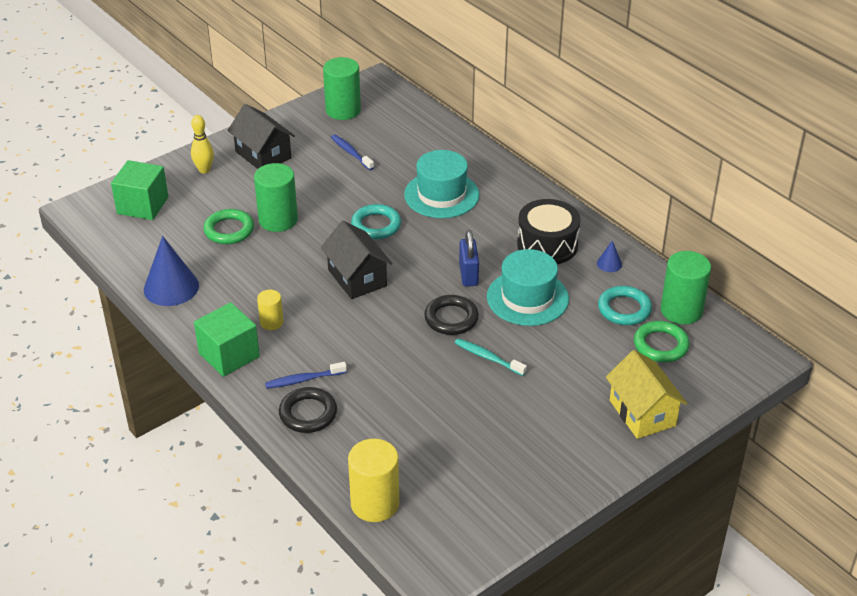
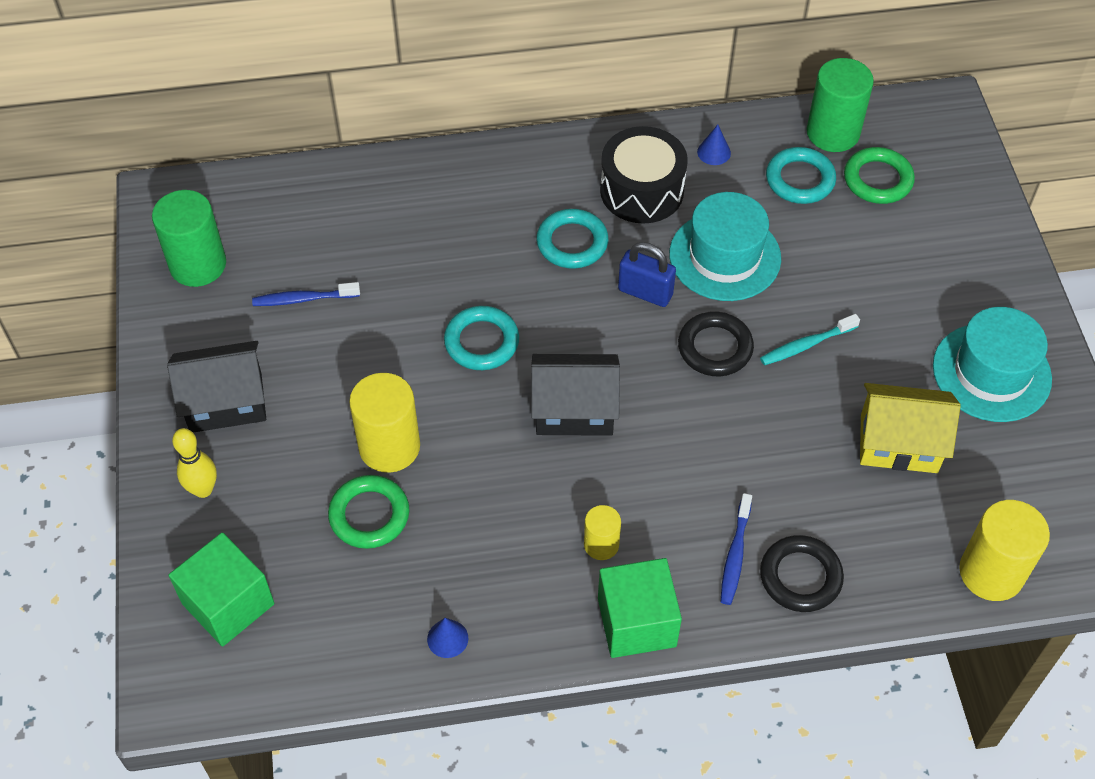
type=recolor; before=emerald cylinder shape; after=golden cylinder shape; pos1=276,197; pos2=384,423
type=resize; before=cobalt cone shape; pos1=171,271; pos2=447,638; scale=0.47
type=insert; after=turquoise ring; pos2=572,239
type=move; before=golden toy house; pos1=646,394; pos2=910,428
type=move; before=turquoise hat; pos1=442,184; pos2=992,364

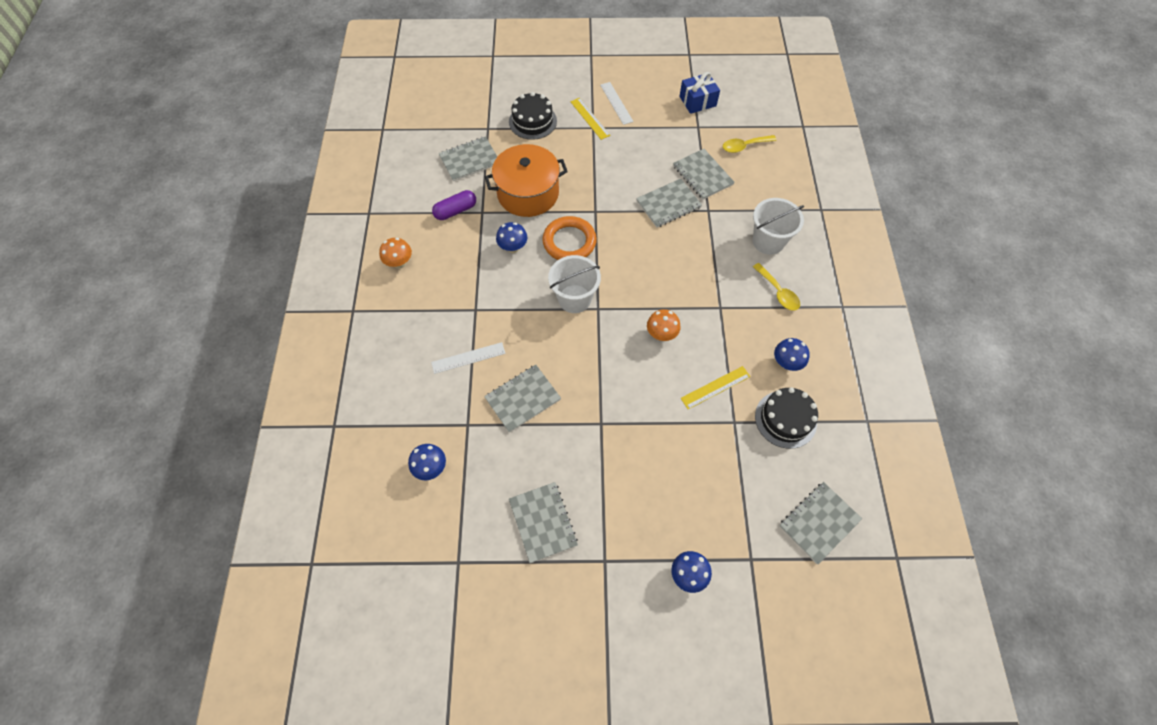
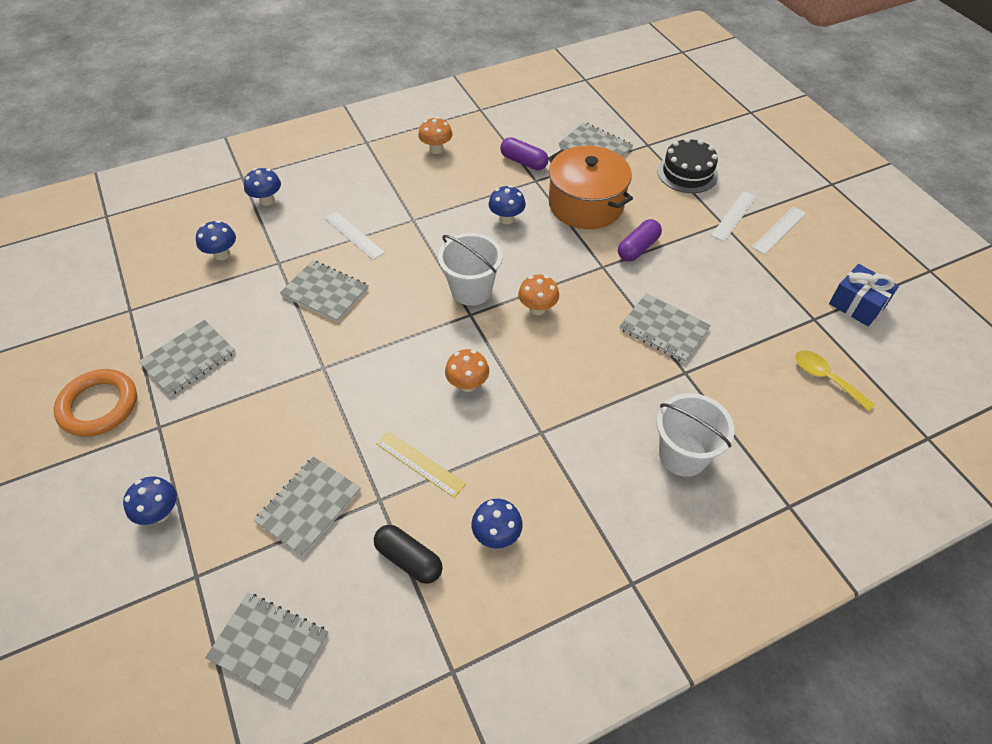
type=move; before=orange ring; pos1=569,238; pos2=95,403
type=insert; after=cobalt fungus; pos2=262,187
type=move; before=grey notepad; pos1=704,174; pos2=307,507
type=replace; before=jet-black cake; after=jet-black pill; pos1=786,418; pos2=408,554
type=insert; after=orange fungus; pos2=538,295
type=insert; after=purple pill; pos2=640,240
type=recolor; before=golden ruler; after=white ruler; pos1=590,119; pos2=734,216
type=delete; before=golden teaspoon; pos1=776,287

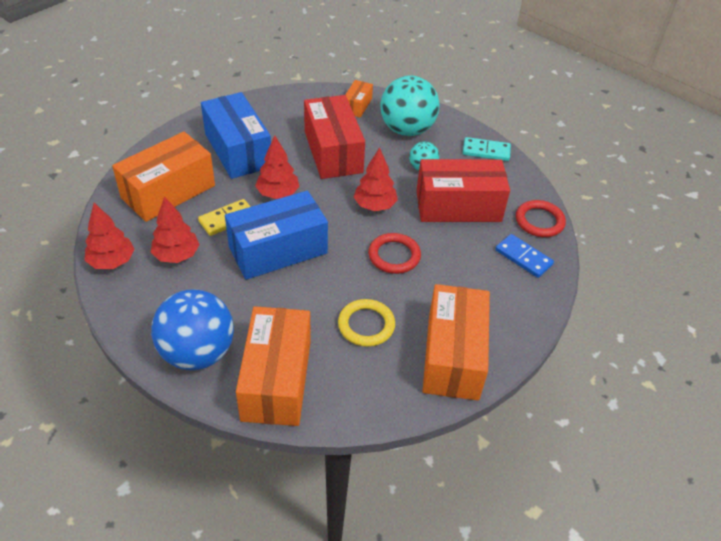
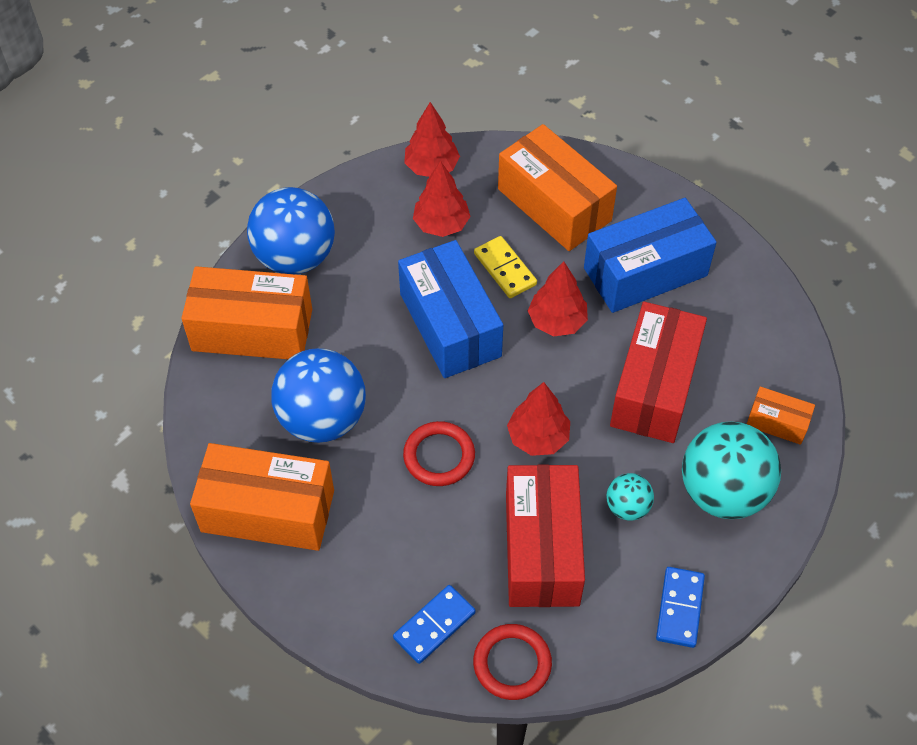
type=replace; before=golden ring; after=cobalt play ball; pos1=366,323; pos2=318,395
type=rotate; before=crimson parcel; pos1=334,137; pos2=658,372; turn=-60
type=recolor; before=turquoise domino; after=cobalt domino; pos1=487,149; pos2=680,607

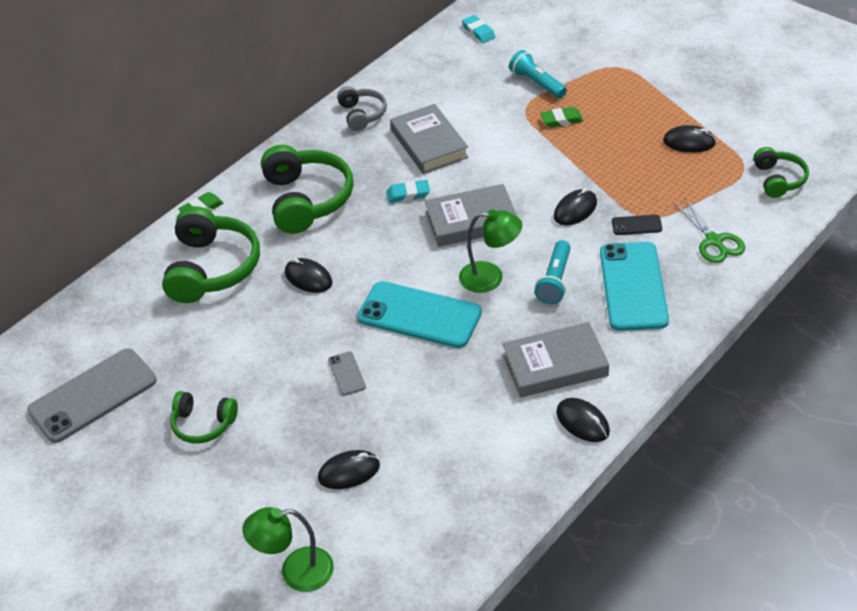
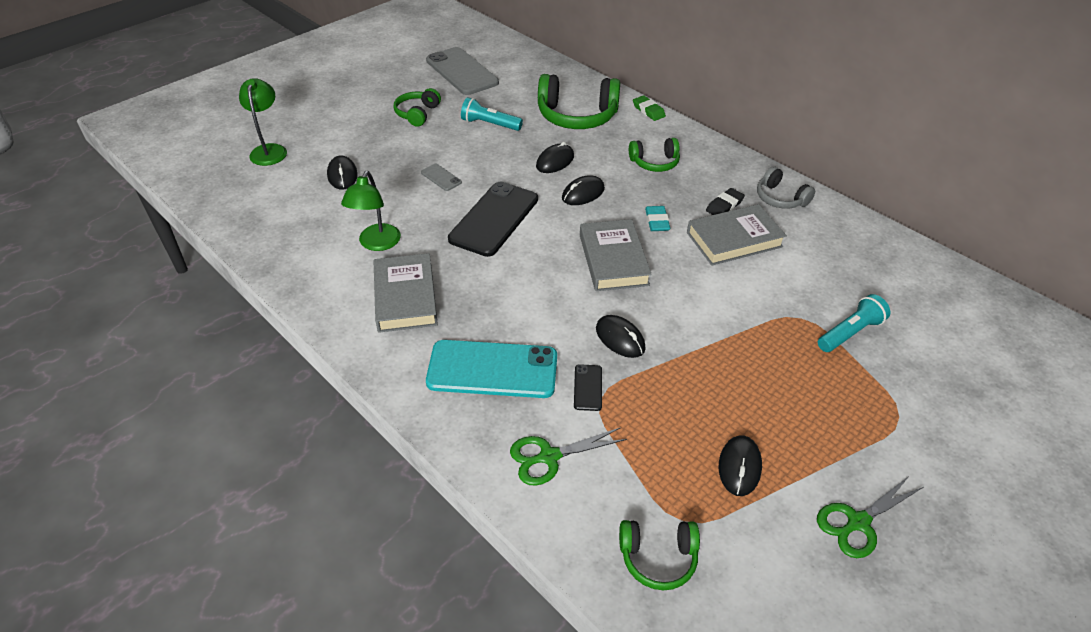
type=move; before=emerald reading lamp; pos1=490,251; pos2=371,211
type=rotate; before=grey smartphone; pos1=347,373; pos2=441,177; turn=60
type=recolor; before=turquoise smartphone; after=jet-black smartphone; pos1=419,314; pos2=493,219
type=move; before=turquoise pocket torch; pos1=553,272; pos2=492,114
type=move; before=jet-black computer mouse; pos1=583,420; pos2=583,190
type=resize; before=emerald headset; pos1=307,189; pos2=654,155; scale=0.56
type=insert; after=jet-black gum eraser; pos2=725,201
type=rotate; before=grey headset; pos1=362,108; pos2=786,187; turn=60
type=insert; after=emerald pair of scissors; pos2=870,517
type=delete; before=turquoise gum eraser; pos1=478,29
type=delete; before=emerald gum eraser; pos1=561,117

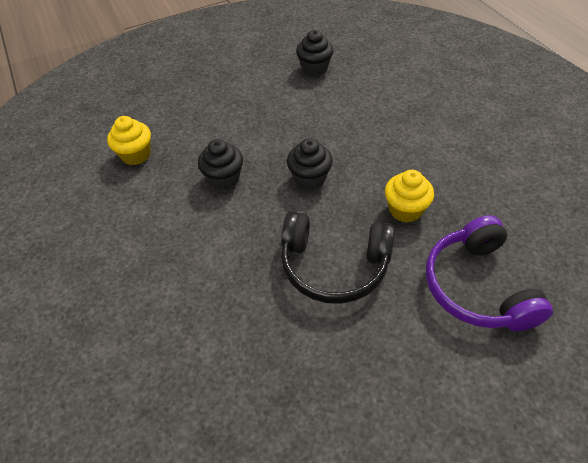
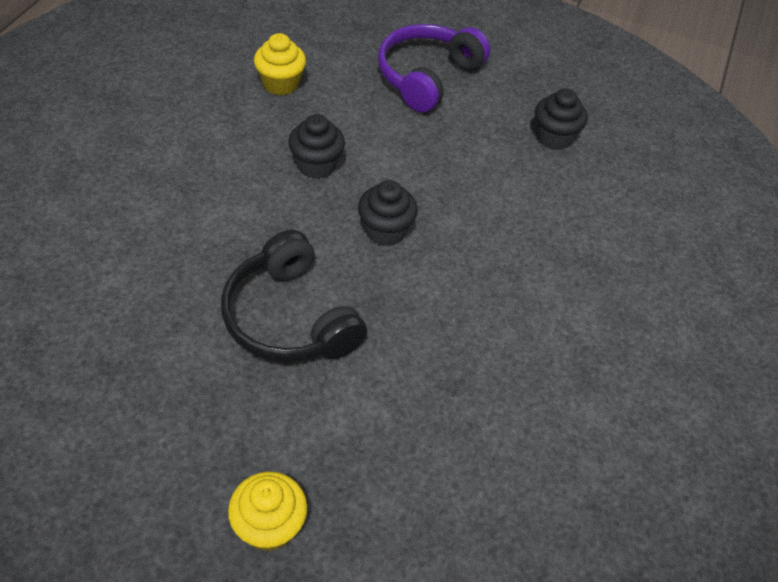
type=move; before=golden cupcake; pos1=409,196; pos2=267,511
type=move; before=purple headset; pos1=489,273; pos2=434,68

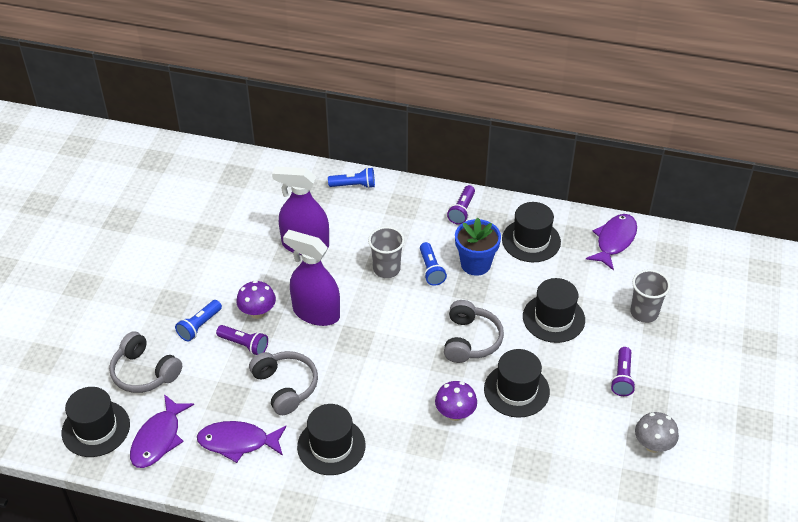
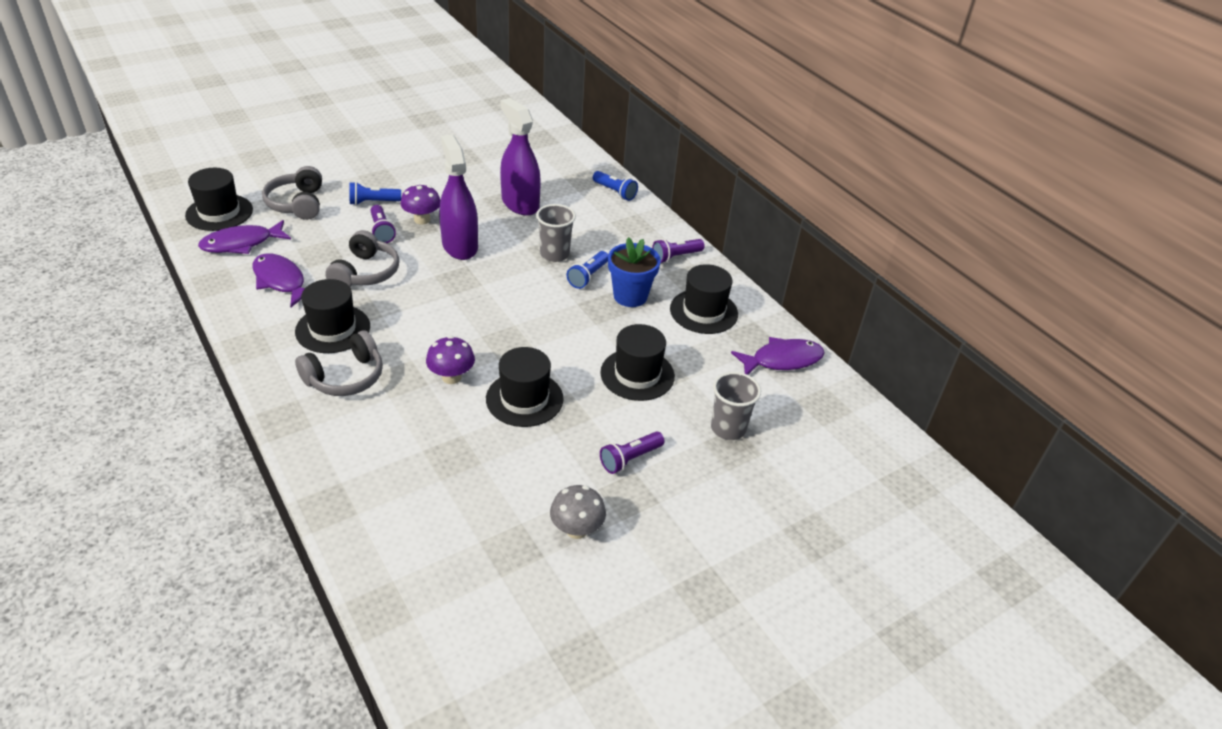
type=move; before=grey headset; pos1=474,331; pos2=339,363

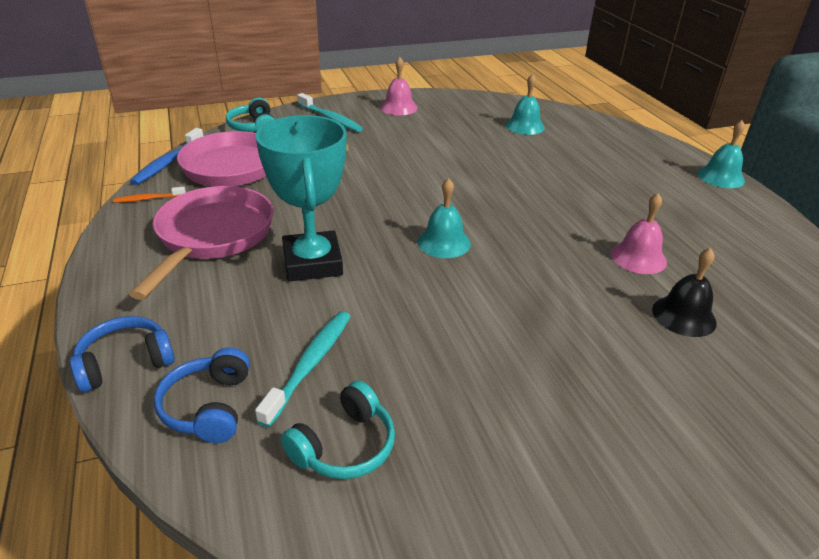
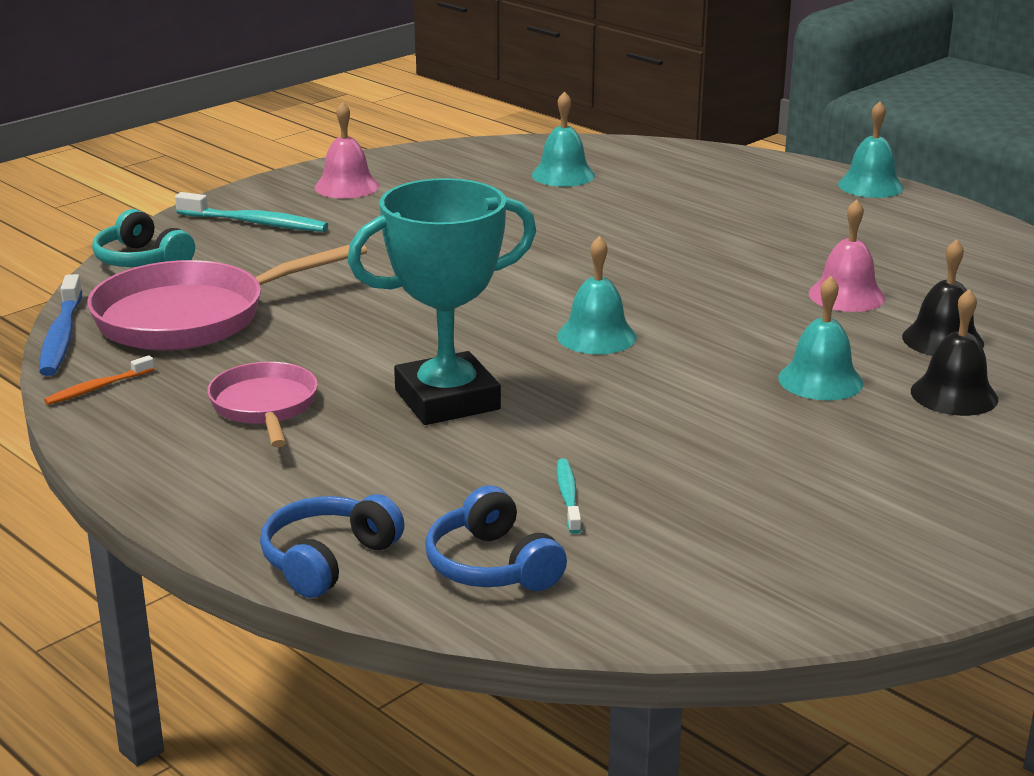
type=resize; before=rose-pink pan; pos1=201,243; pos2=262,404; scale=0.58
type=rotate; before=turquoise award cup; pos1=301,198; pos2=441,301; turn=-75
type=resize; before=turquoise toothbrush; pos1=303,369; pos2=568,496; scale=0.58
type=insert; after=turquoise school bell; pos2=820,338
type=insert; after=jet-black school bell; pos2=954,352
type=delete; before=turquoise headset; pos1=338,429

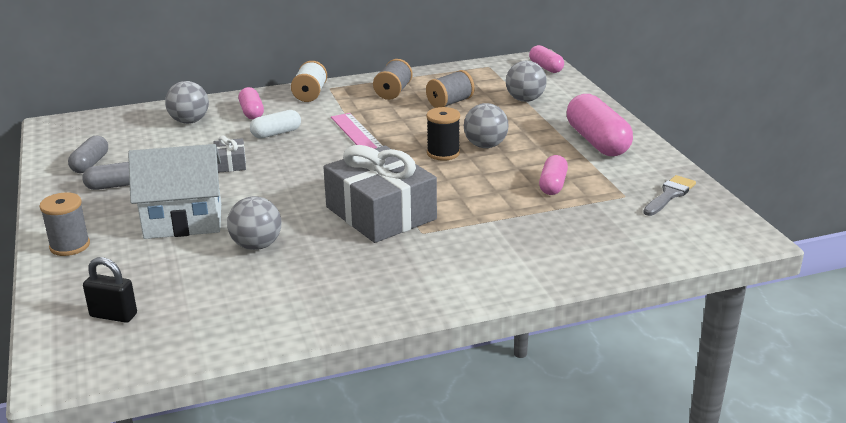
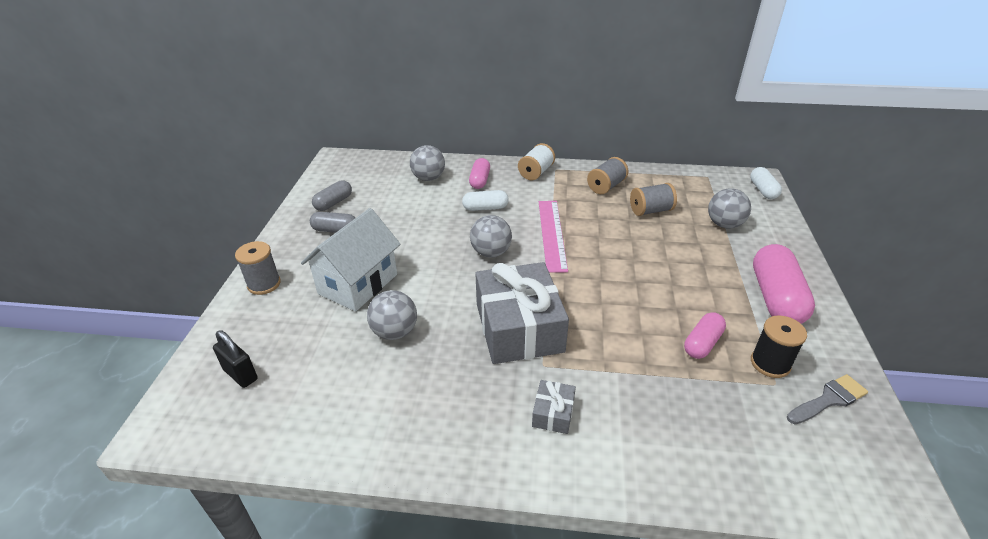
type=rotate; before=white toy house; pos1=174,191; pos2=351,259; turn=-75
type=move; before=grey play ball; pos1=486,125; pos2=491,236
type=move; before=grey gift; pos1=230,154; pos2=554,407
type=recolor; before=rose-pink pill; after=white pill; pos1=546,59; pos2=766,183
type=move; before=jet-black bobbin; pos1=443,134; pos2=779,346

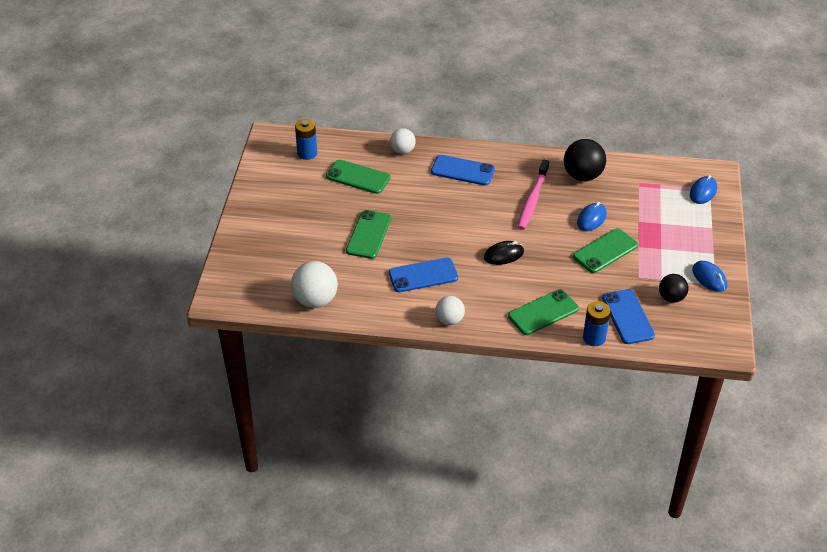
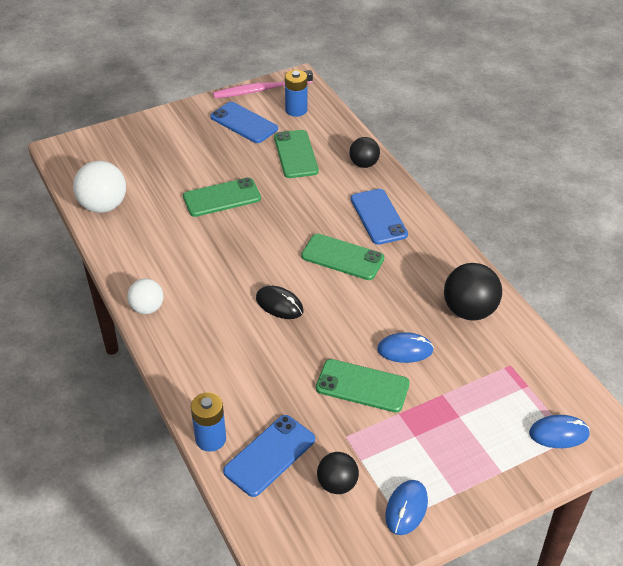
type=move; before=cobalt smartphone; pos1=423,275; pos2=244,122
type=move; before=rose-pink toothbrush; pos1=533,195; pos2=263,84
type=move; before=emerald smartphone; pos1=543,312; pos2=342,257
type=recolor; before=white play ball; after=jet-black play ball; pos1=402,141; pos2=364,152

